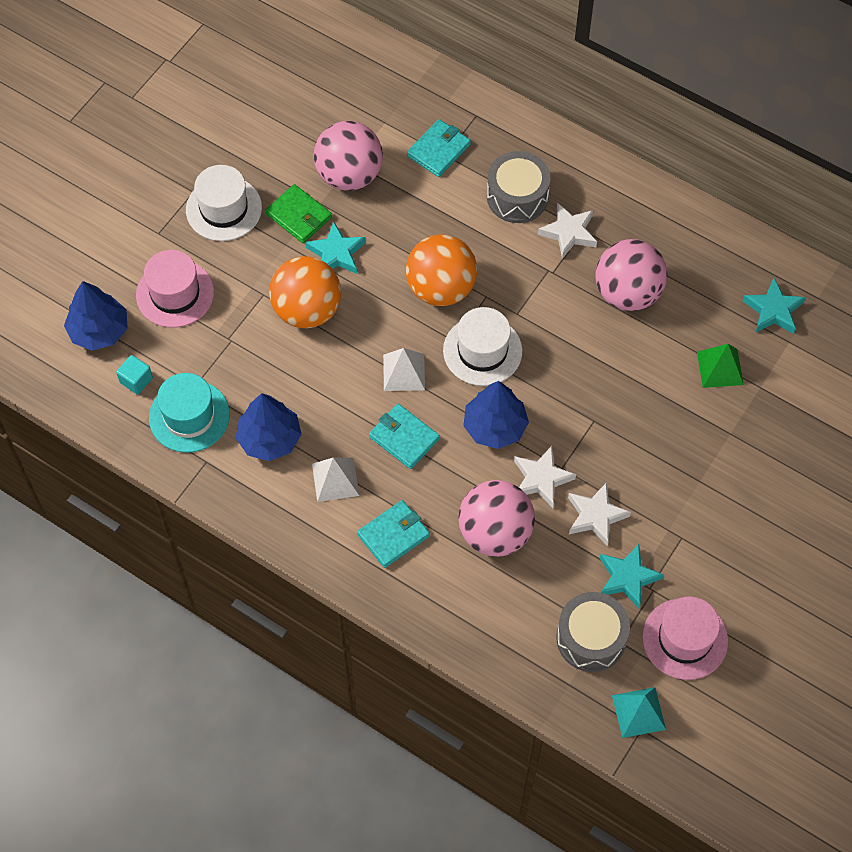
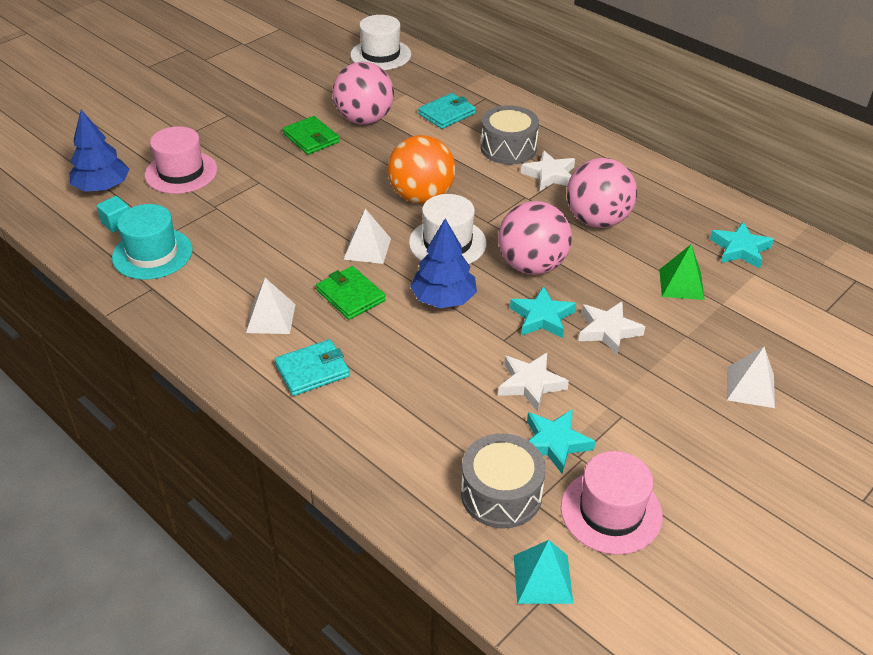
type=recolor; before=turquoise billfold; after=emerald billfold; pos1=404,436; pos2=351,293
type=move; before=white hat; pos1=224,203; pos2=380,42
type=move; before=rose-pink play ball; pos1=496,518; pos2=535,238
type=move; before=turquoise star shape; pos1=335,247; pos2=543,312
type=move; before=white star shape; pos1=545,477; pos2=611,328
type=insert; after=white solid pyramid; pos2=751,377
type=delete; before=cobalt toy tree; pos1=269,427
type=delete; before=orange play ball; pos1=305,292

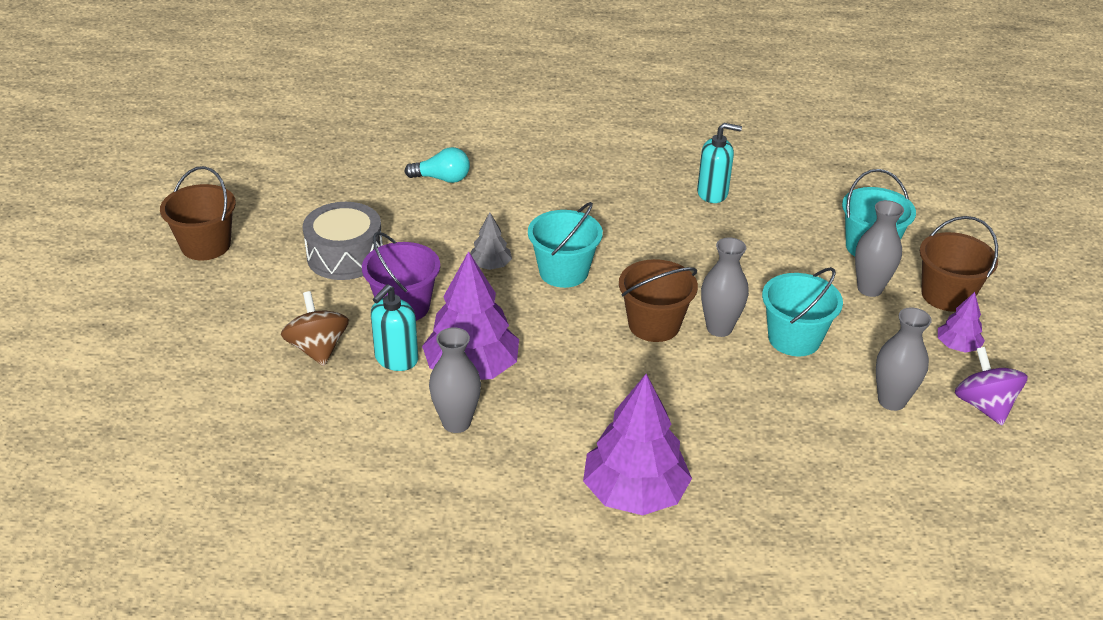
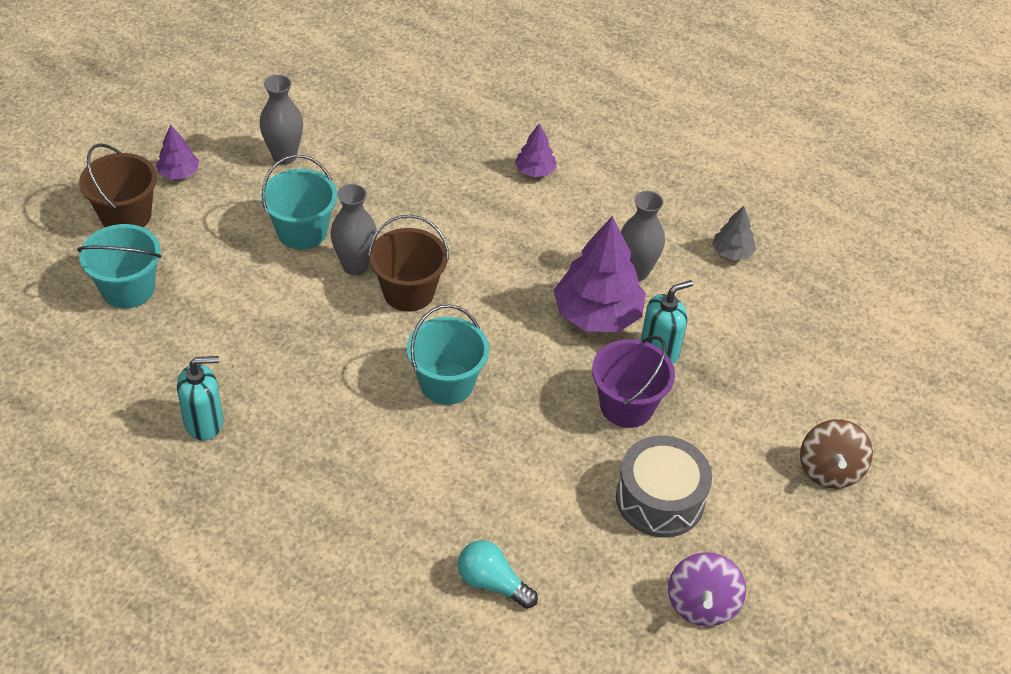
type=rotate; before=turquoise pump bottle; pos1=719,163; pos2=200,398; turn=135
type=resize; before=purple toy tree; pos1=637,444; pos2=536,150; scale=0.5
type=move; before=purple toy top; pos1=991,386; pos2=707,589
type=move; before=grey toy tree; pos1=491,241; pos2=734,233
type=move; before=brown toy top; pos1=315,328; pos2=836,454
type=delete; before=brown pail; pos1=198,213
type=delete; before=grey vase; pos1=879,248

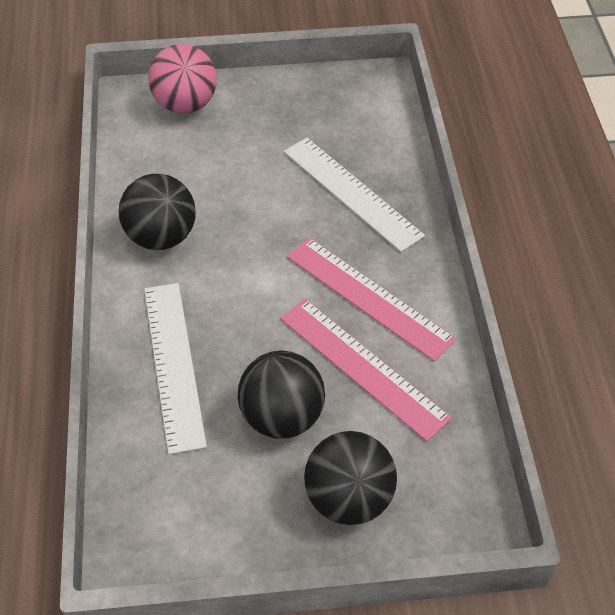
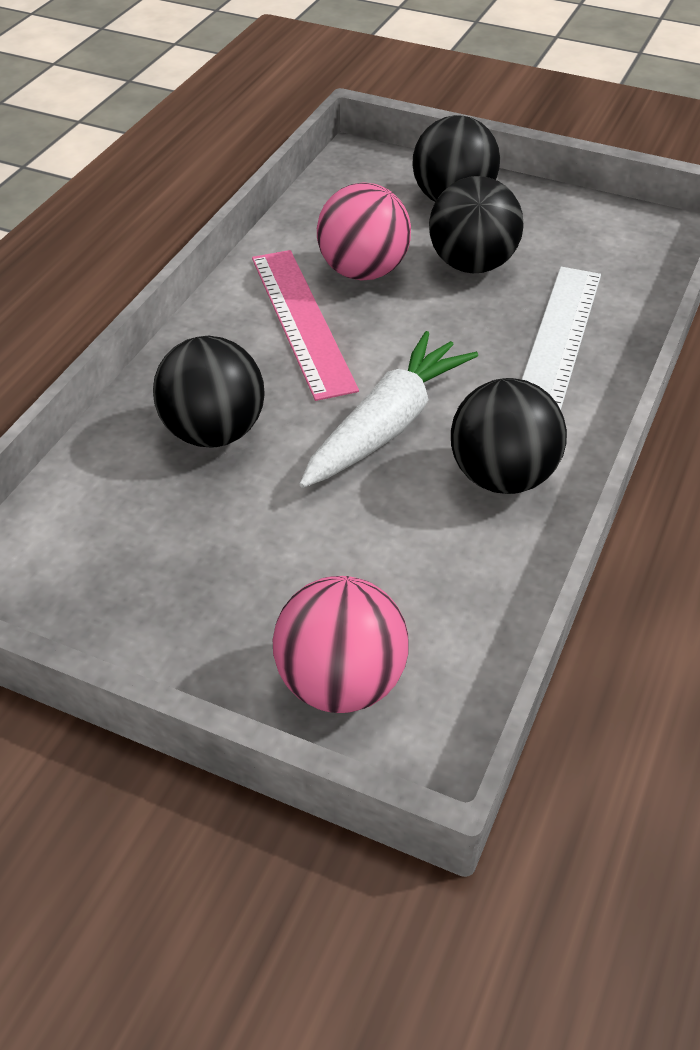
type=replace; before=white ruler; after=jet-black play ball; pos1=354,195; pos2=209,391
type=insert; after=white carrot; pos2=389,409
type=replace; before=rose-pink ruler; after=rose-pink play ball; pos1=366,370; pos2=364,231

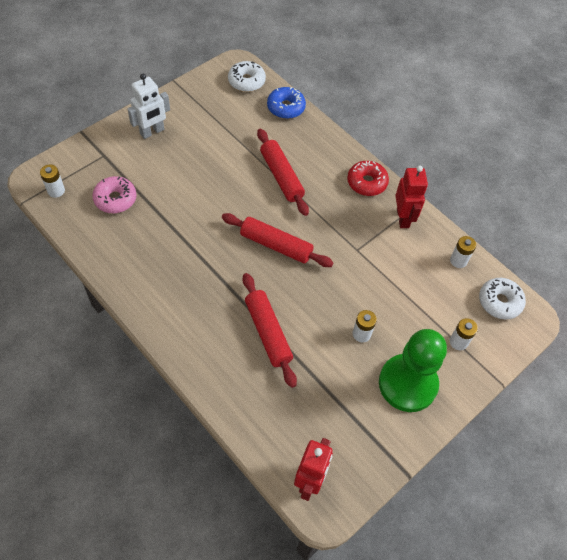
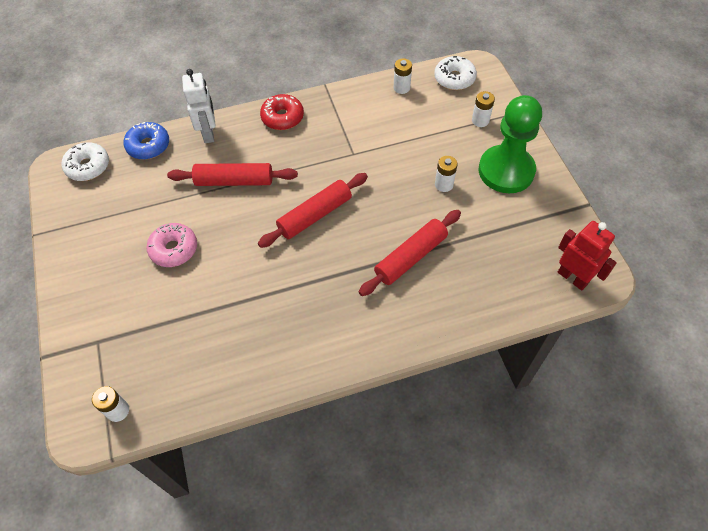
type=move; before=rose-pink doughnut; pos1=114,194; pos2=171,245
type=move; before=white robot figure; pos1=148,106; pos2=199,106
type=rotate; before=crimson pastry roller; pos1=269,330; pos2=410,253; turn=-45
type=delete; before=crimson robot figure; pos1=411,196

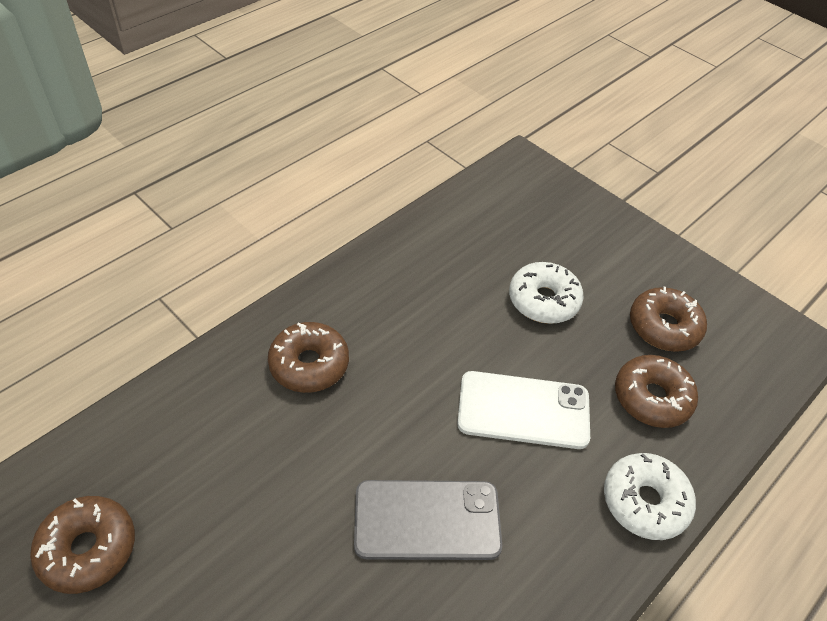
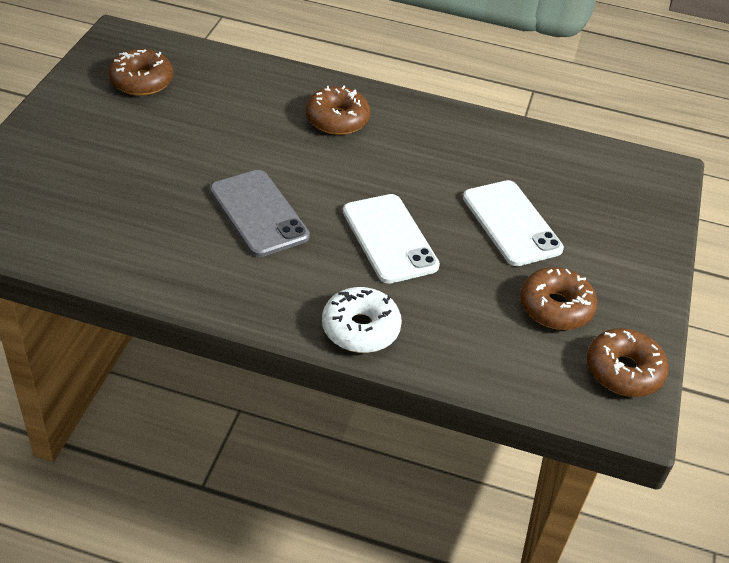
type=replace; before=white doughnut; after=white smartphone; pos1=546,293; pos2=513,223
type=move; before=brown doughnut; pos1=656,391; pos2=628,362

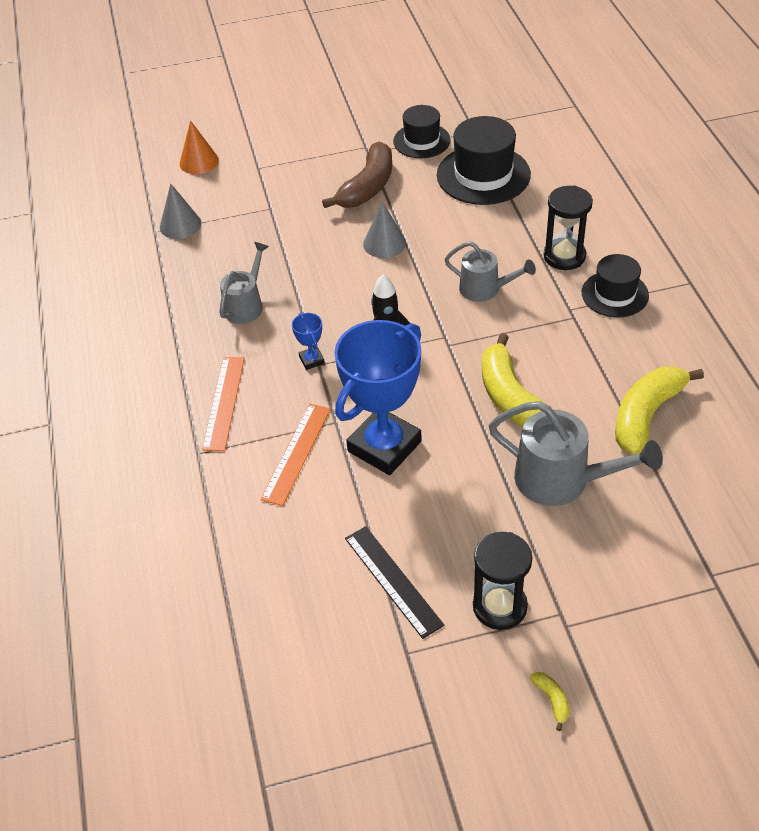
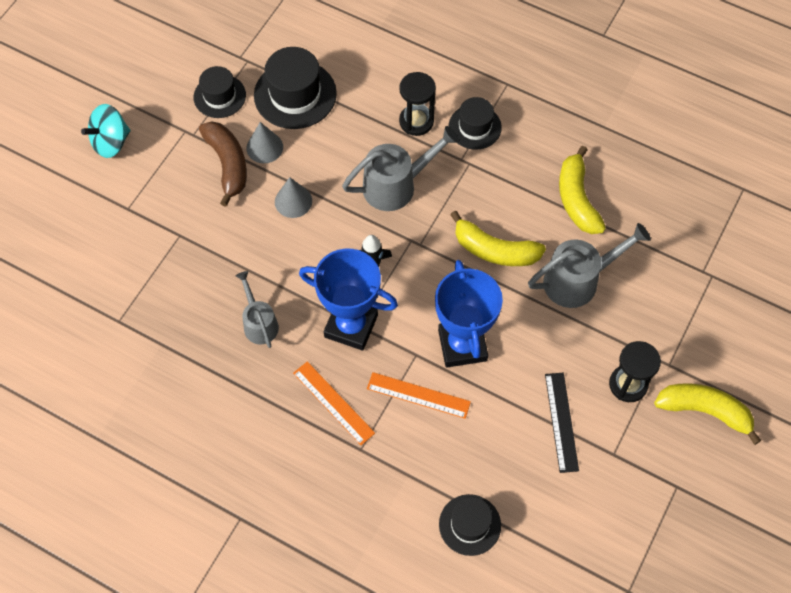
type=insert; after=turquoise toy top; pos2=105,131
type=move; before=grey cone shape; pos1=180,211; pos2=264,142
type=resize; before=cobalt award cup; pos1=308,341; pos2=348,299; scale=2.48
type=resize; before=grey sprinkling can; pos1=490,271; pos2=400,168; scale=1.57
type=rotate; before=orange ruler; pos1=296,455; pos2=419,395; turn=-45
type=insert; after=jet-black hat; pos2=470,525
type=rotate; before=jet-black ruler; pos1=394,582; pos2=562,423; turn=75
type=resize; before=golden banana fruit; pos1=549,701; pos2=707,414; scale=2.47
type=delete; before=orange cone shape; pos1=199,147

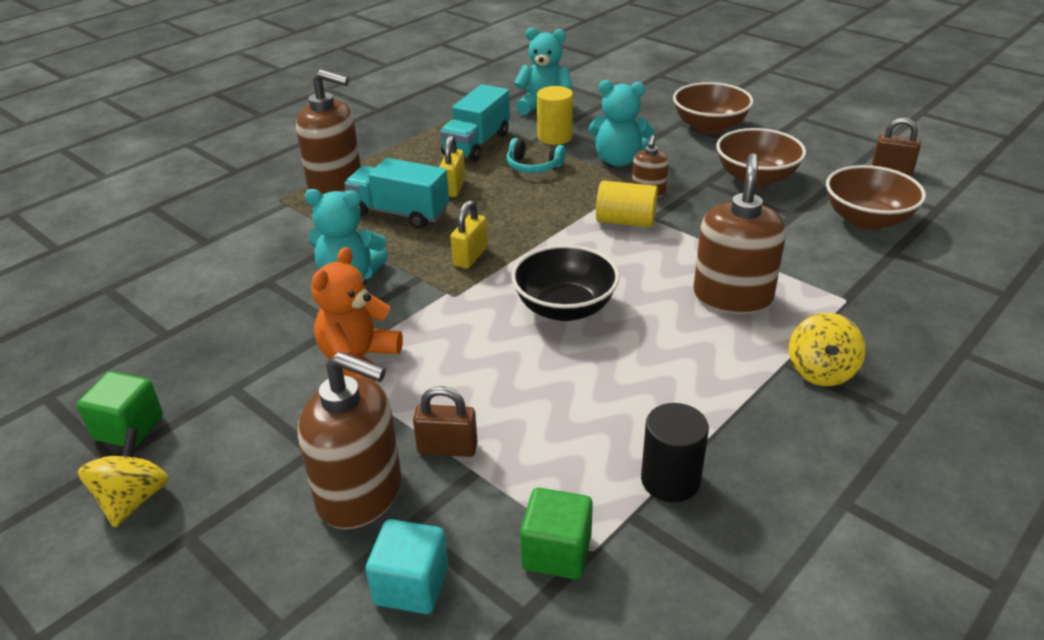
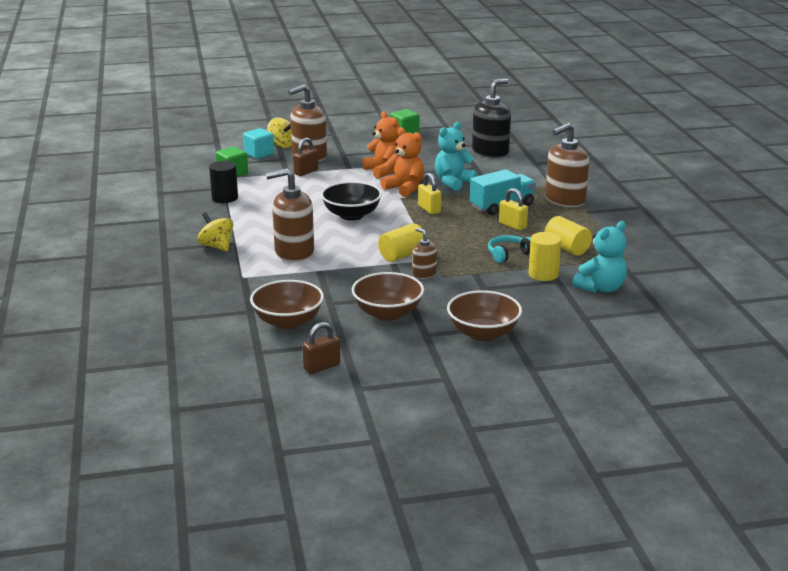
type=rotate; before=brown pump bottle; pos1=739,233; pos2=290,215; turn=120
type=move; before=golden toy top; pos1=123,478; pos2=279,133
type=insert; after=orange stuffed bear; pos2=402,162
type=insert; after=jet-black pump bottle; pos2=491,118
type=replace; before=turquoise lorry; after=golden cylinder shape; pos1=475,123; pos2=568,236
type=delete; before=turquoise stuffed bear; pos1=621,123

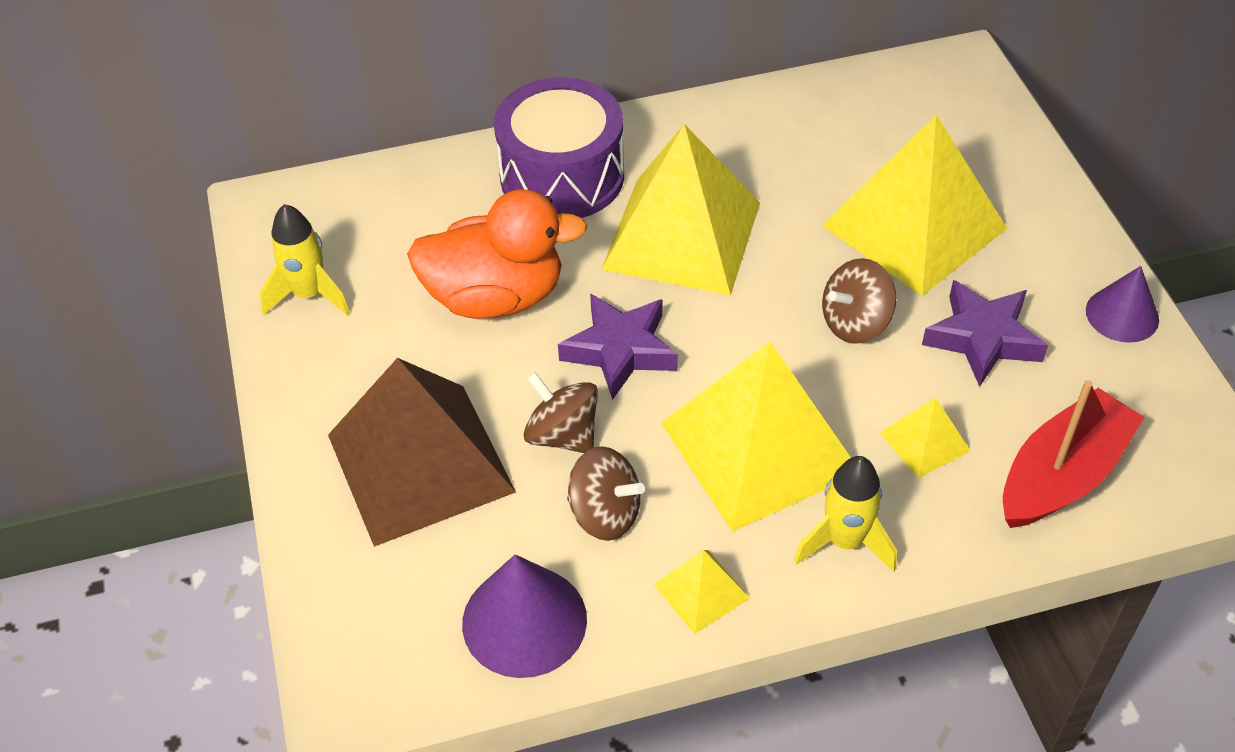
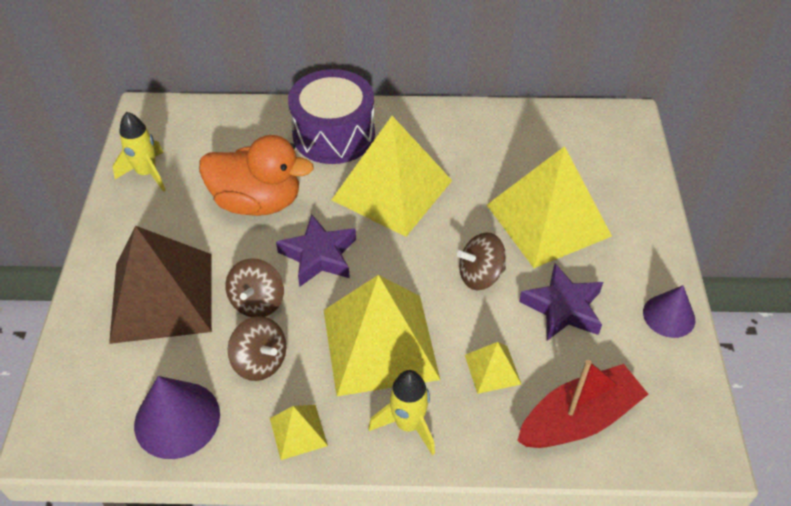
type=rotate; before=brown toy top; pos1=561,412; pos2=254,287; turn=-135

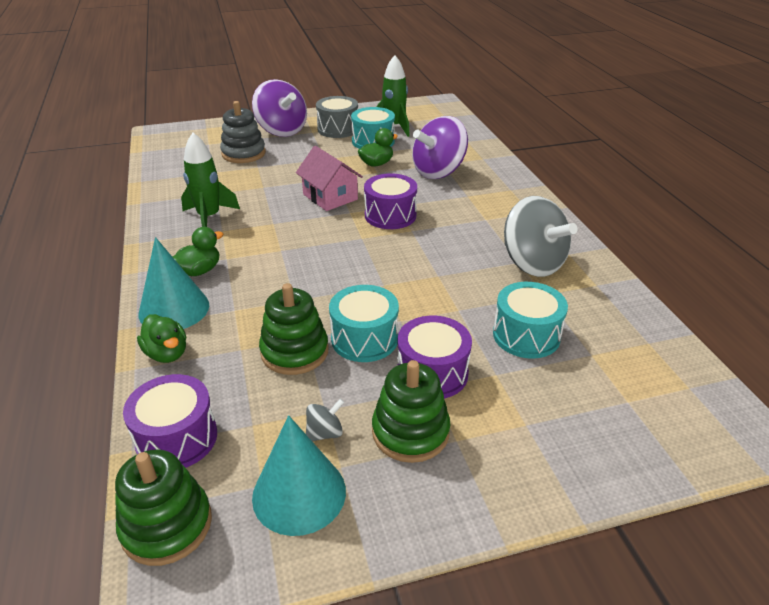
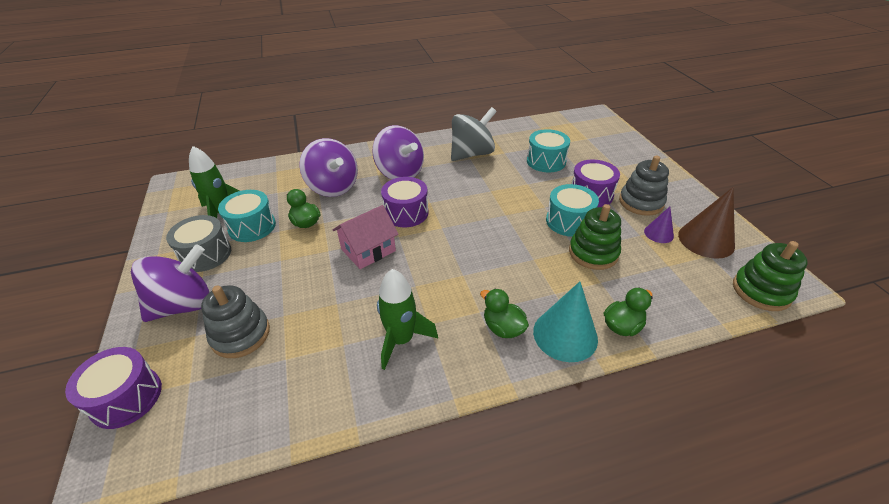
type=move; before=purple drum; pos1=170,421; pos2=113,388
type=insert; after=purple toy top; pos2=398,152
type=recolor; before=emerald ring stacker; after=grey ring stacker; pos1=411,411; pos2=644,186
type=replace; before=grey toy top; after=purple cone shape; pos1=325,420; pos2=659,225
type=recolor; before=turquoise cone shape; after=brown cone shape; pos1=299,475; pos2=706,223

